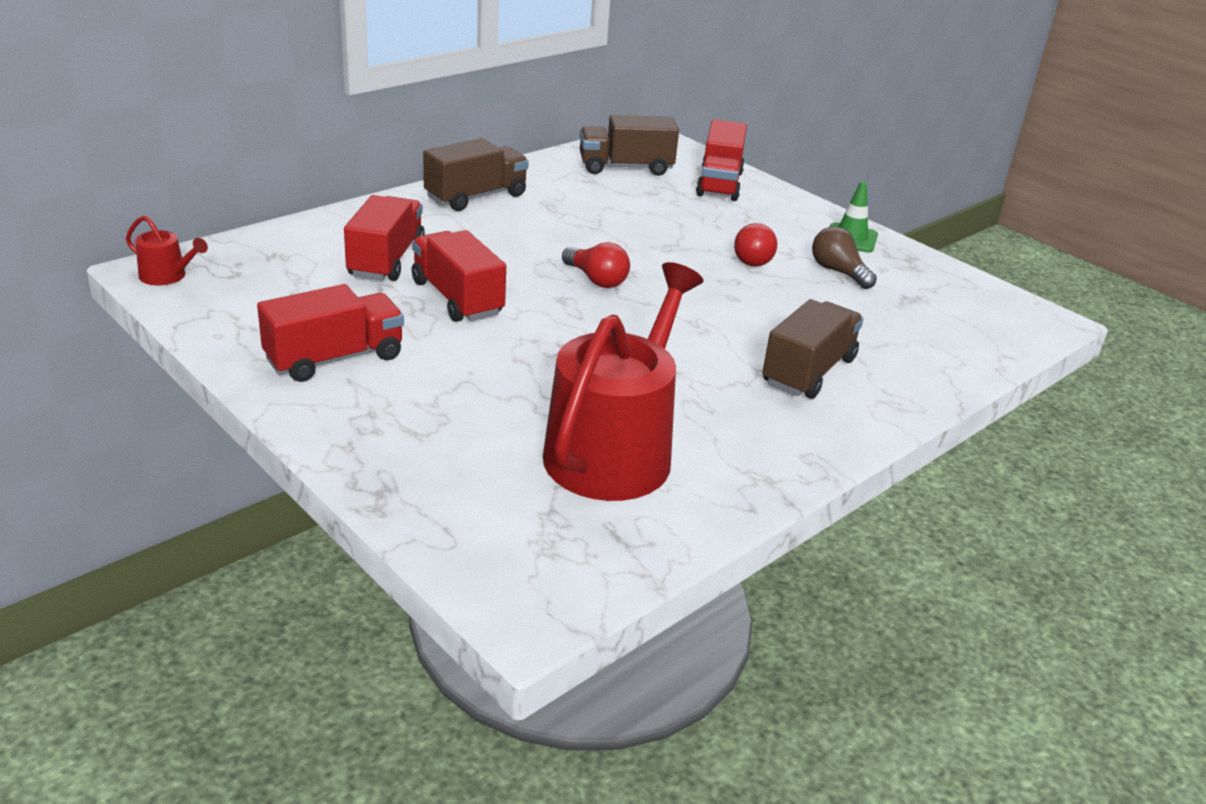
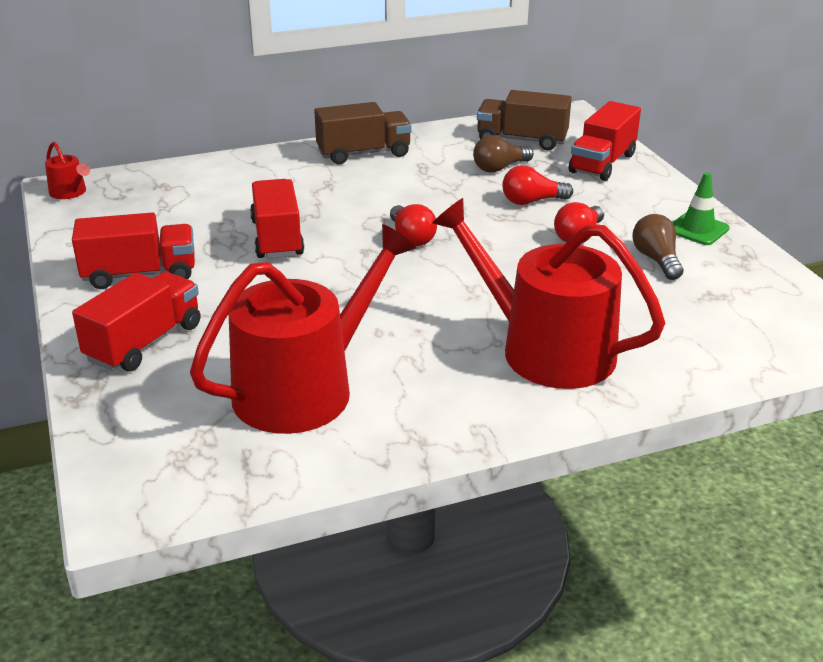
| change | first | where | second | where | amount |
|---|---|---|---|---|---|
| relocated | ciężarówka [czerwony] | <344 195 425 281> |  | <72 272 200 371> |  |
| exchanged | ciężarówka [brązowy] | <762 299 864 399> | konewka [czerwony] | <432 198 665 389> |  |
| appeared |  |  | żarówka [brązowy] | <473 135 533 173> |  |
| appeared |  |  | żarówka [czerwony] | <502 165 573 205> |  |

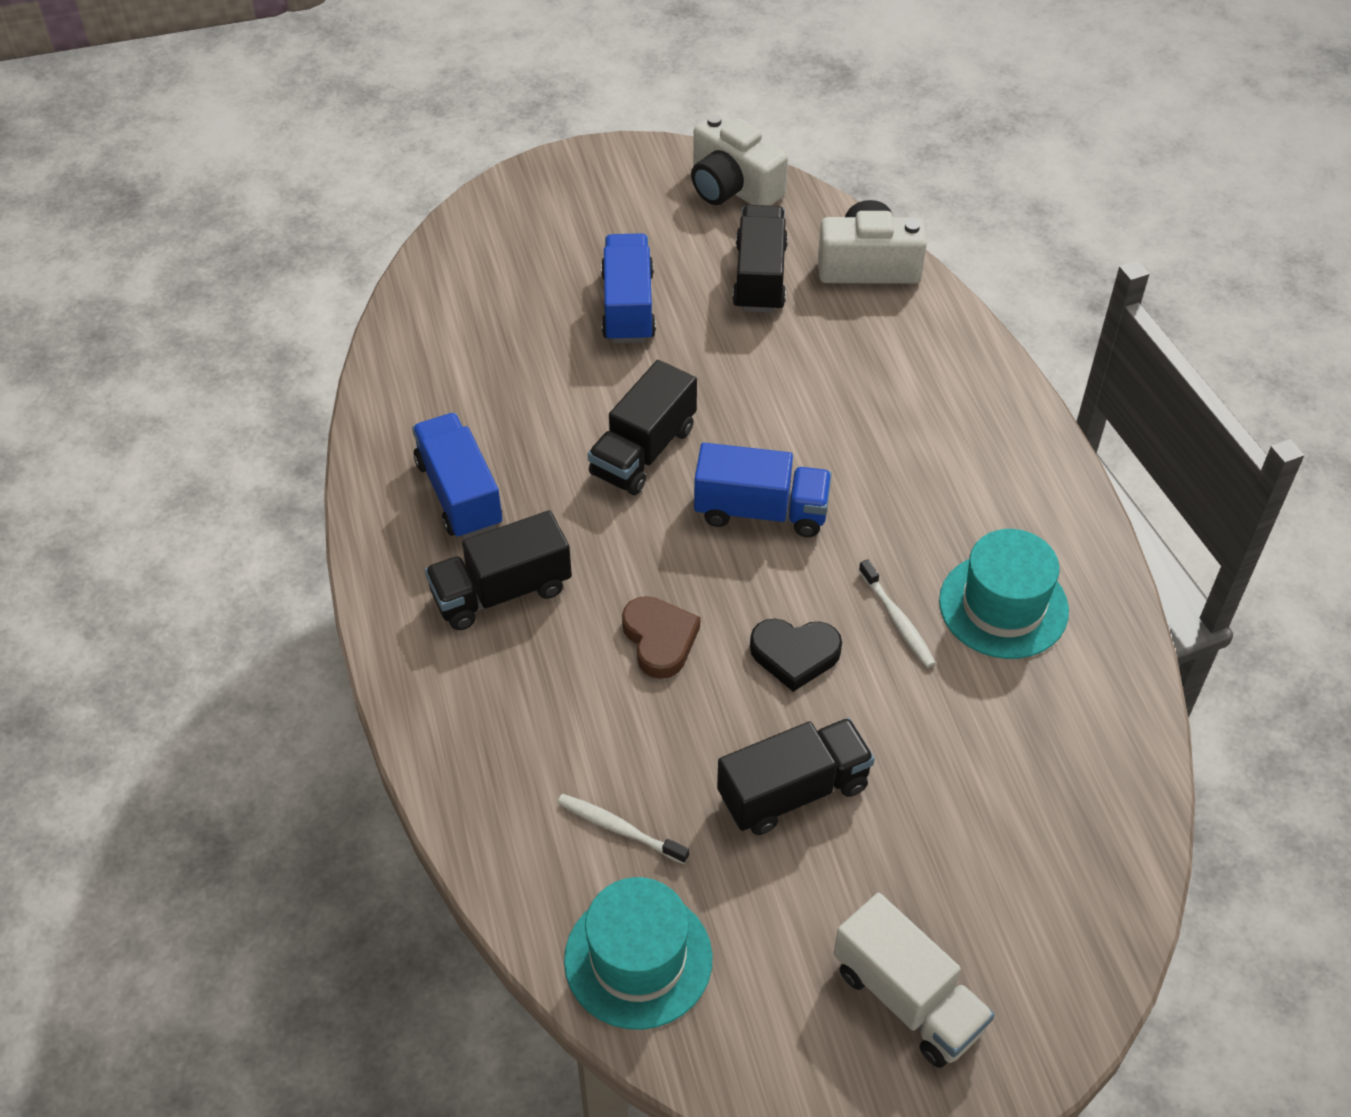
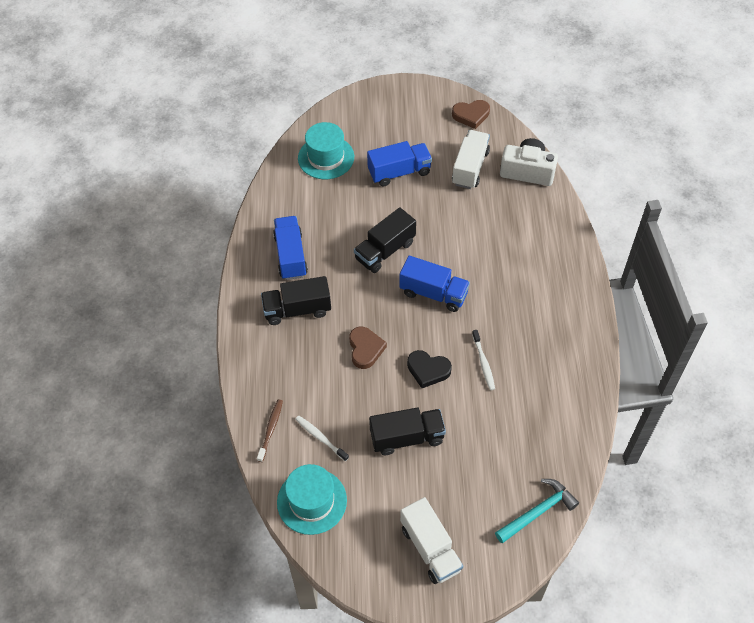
| change | first | where | second | where | amount |
|---|---|---|---|---|---|
| exchanged | aparat fotograficzny [biały] | <691 112 788 206> | serce [brązowy] | <452 100 490 129> |  |
| colour | ciężarówka [czarny] | <732 205 788 313> | ciężarówka [biały] | <452 130 490 189> |  |
| spun | ciężarówka [niebieski] | <601 233 656 343> |  | <367 141 432 186> | 60 degrees clockwise |
| relocated | kapelusz [turkusowy] | <939 529 1069 659> |  | <298 122 354 179> |  |
| appeared |  |  | szczoteczka do zębów [brązowy] | <257 399 283 462> |  |
| appeared |  |  | młotek [turkusowy] | <495 479 579 543> |  |

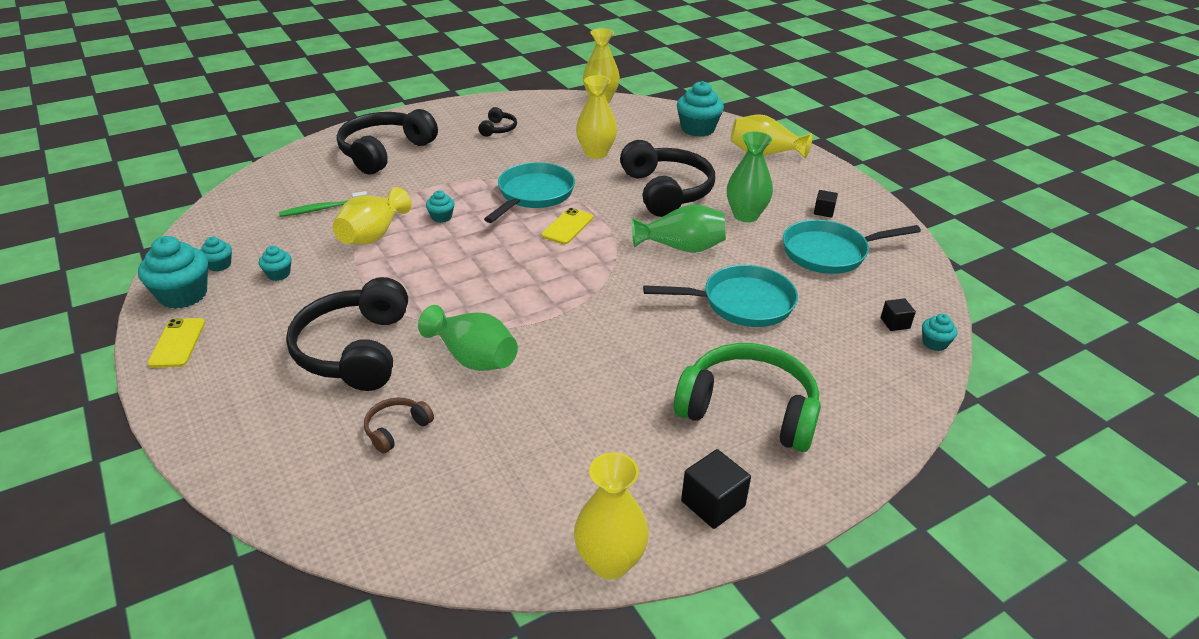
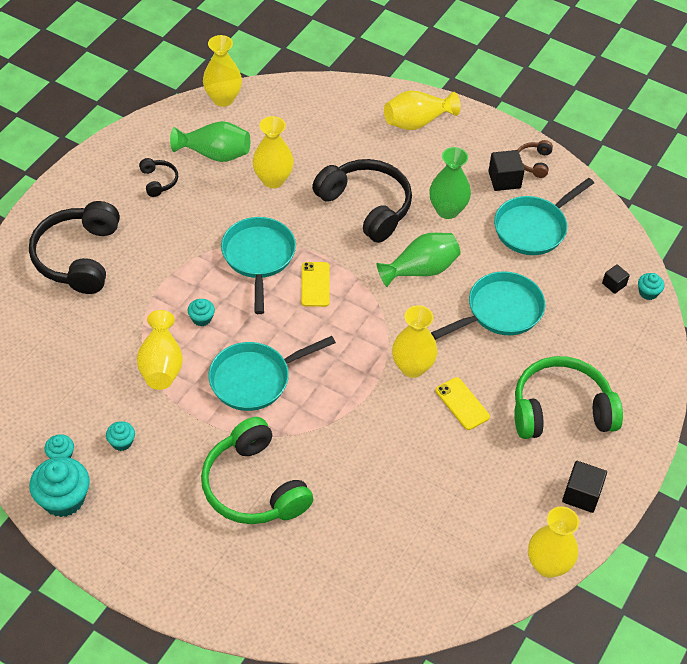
| change | first | where | second | where | amount |
|---|---|---|---|---|---|
| missing | muffinka [turkusowy] | <677 81 724 137> |  |  |  |
| size | sześcian [czarny] | <814 190 838 218> |  | <488 150 525 191> | x1.65 |
| missing | szczoteczka do zębów [zielony] | <279 191 367 217> |  |  |  |
| colour | słuchawki [czarny] | <286 277 408 391> | słuchawki [zielony] | <201 417 313 524> |  |
| relocated | wazon [zielony] | <418 305 518 371> |  | <170 121 250 162> |  |
| relocated | telefon [żółty] | <148 318 205 368> |  | <435 377 490 430> |  |
| relocated | słuchawki [brązowy] | <364 398 434 454> |  | <518 140 553 178> |  |
| appeared |  |  | wazon [żółty] | <392 305 438 378> |  |
| appeared |  |  | patelnia [turkusowy] | <208 336 336 411> |  |

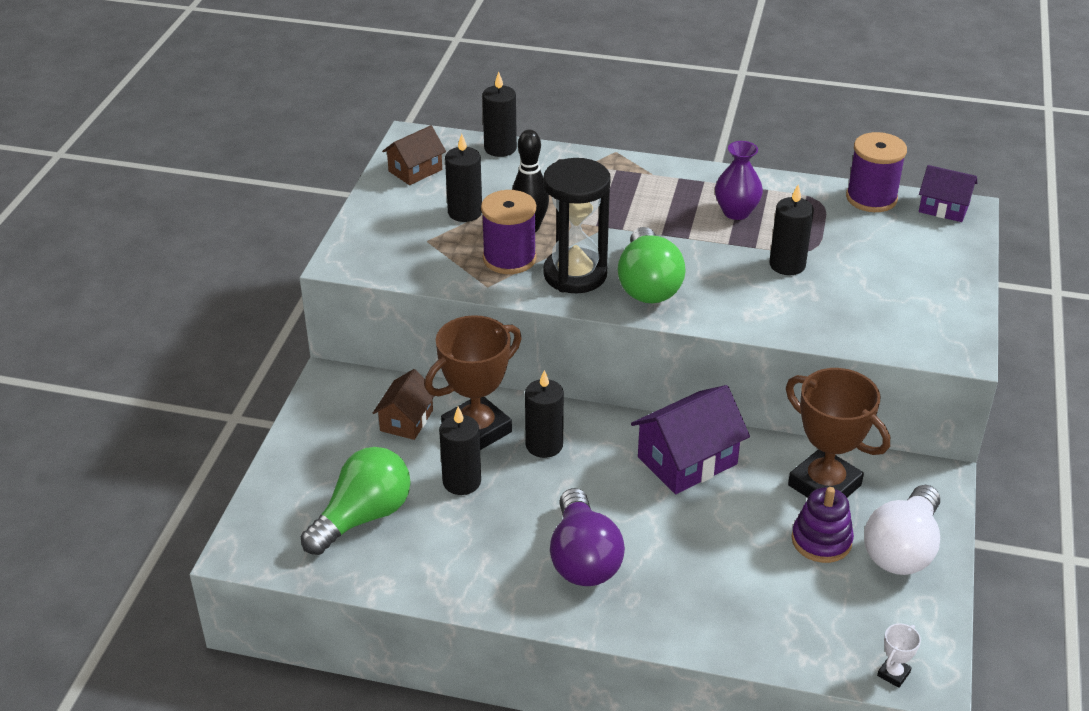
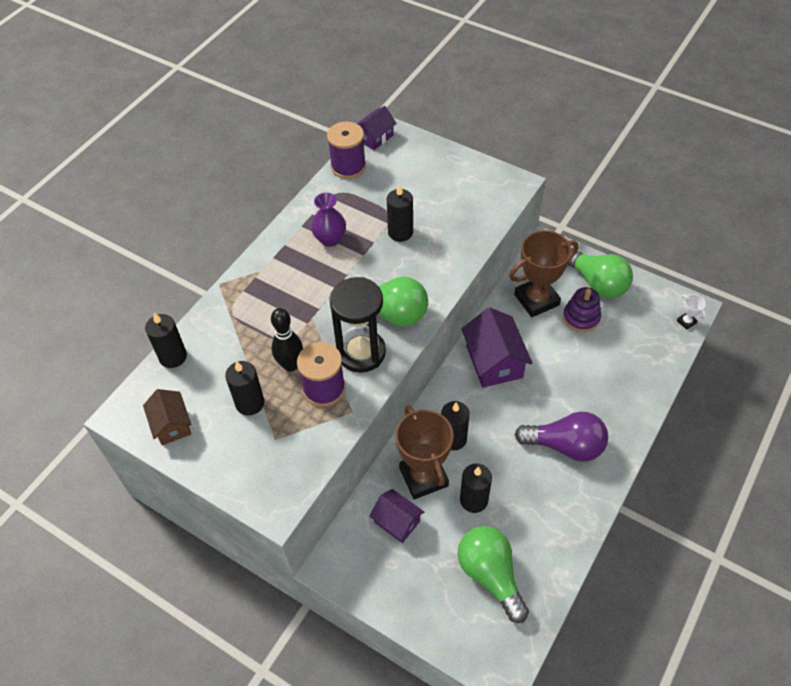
| change | first | where | second | where | amount |
|---|---|---|---|---|---|
| colour | domek [brązowy] | <373 369 434 440> | domek [fioletowy] | <369 489 424 543> |  |
| colour | żarówka [biały] | <864 485 940 575> | żarówka [zielony] | <568 248 633 298> |  |

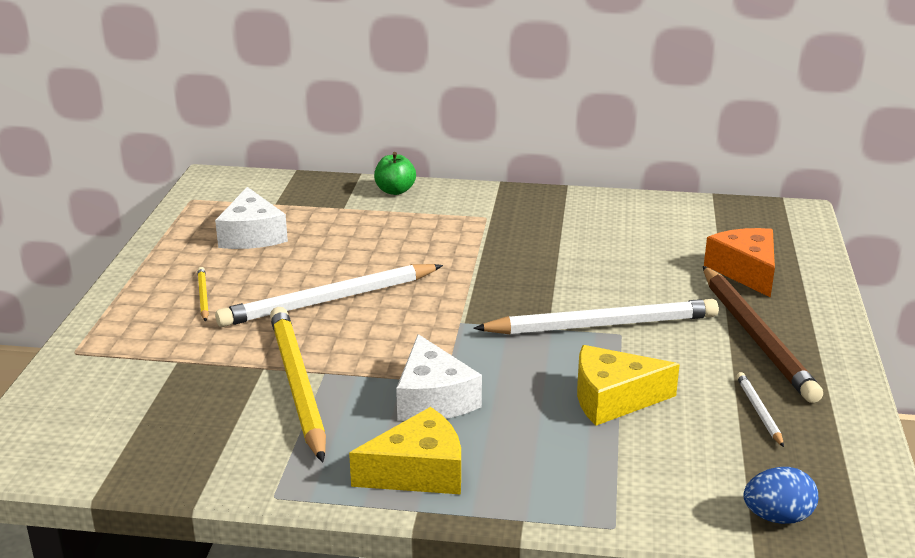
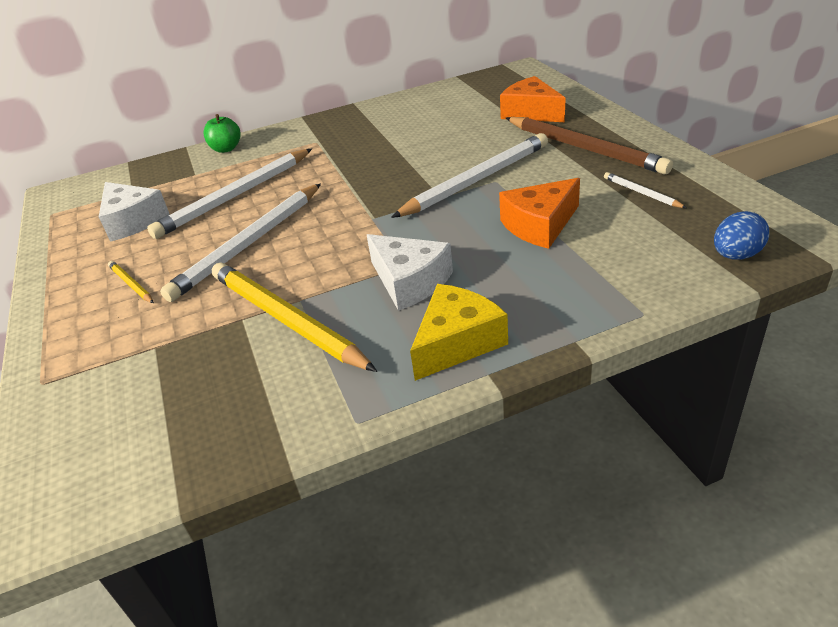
| change | first | where | second | where | amount |
|---|---|---|---|---|---|
| colour | ser [żółty] | <577 345 680 426> | ser [pomarańczowy] | <499 178 580 249> |  |
| appeared |  |  | ołówek [biały] | <147 149 312 239> |  |

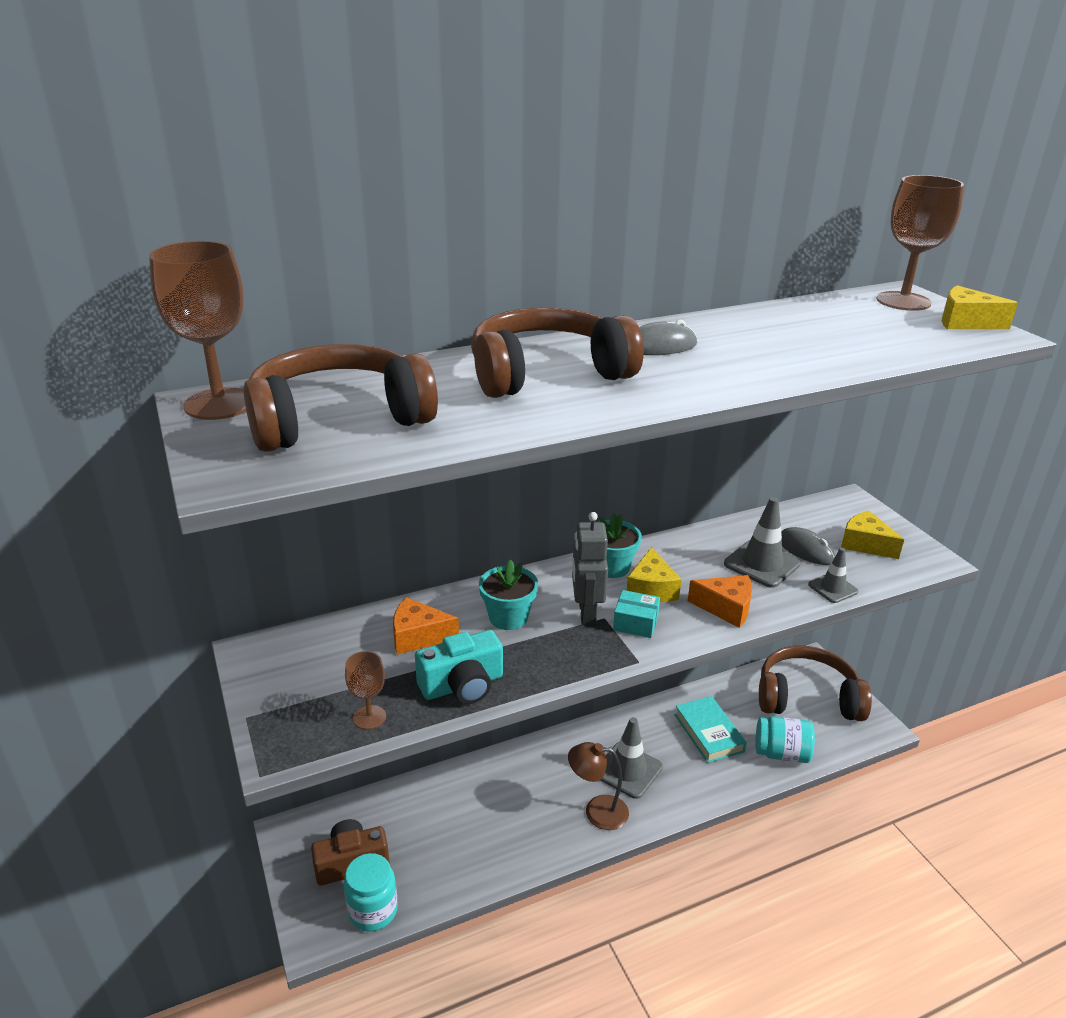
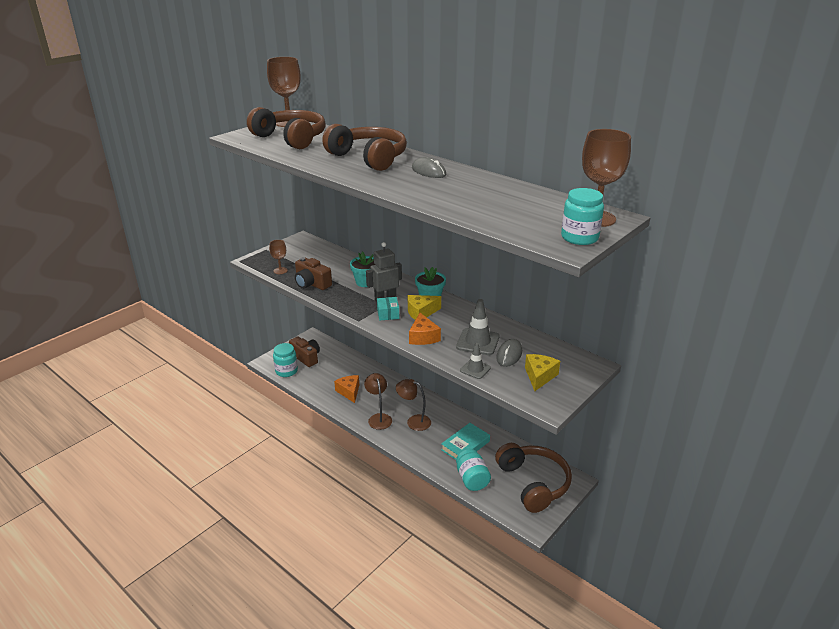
| change | first | where | second | where | amount |
|---|---|---|---|---|---|
| exchanged | ser [żółty] | <942 285 1018 329> | słoik [turkusowy] | <561 188 604 245> |  |
| relocated | ser [pomarańczowy] | <393 597 459 655> |  | <334 375 359 403> |  |
| colour | aparat fotograficzny [turkusowy] | <415 630 503 704> | aparat fotograficzny [brązowy] | <295 257 332 290> |  |
| exchanged | pachołek [szary] | <600 717 663 799> | lampka [brązowy] | <396 379 431 431> |  |

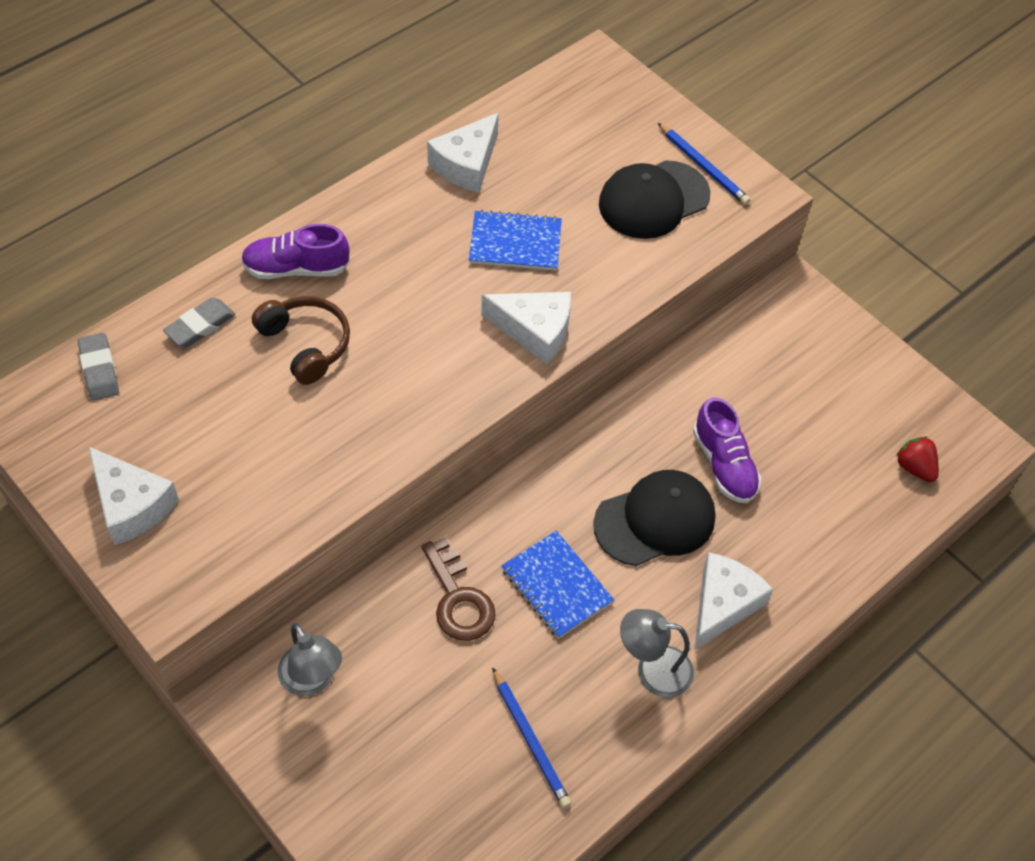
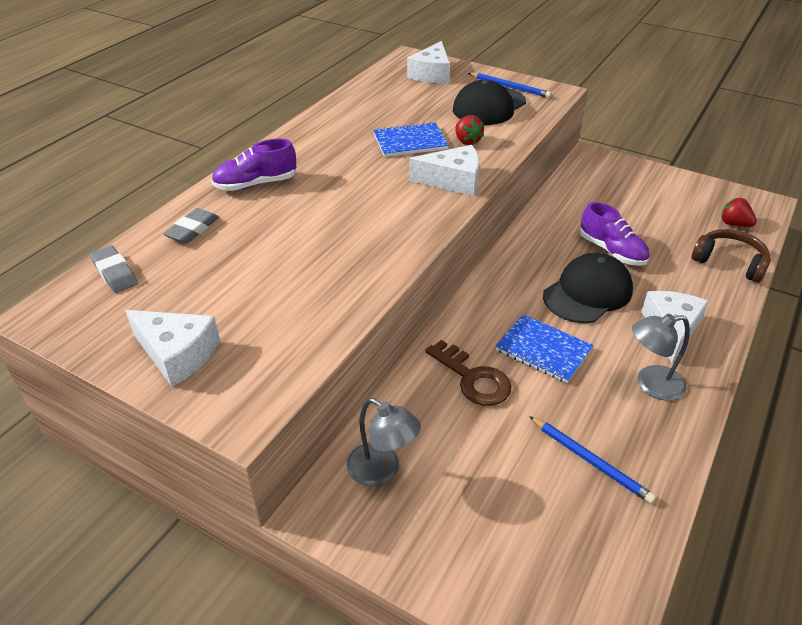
| change | first | where | second | where | amount |
|---|---|---|---|---|---|
| relocated | ser [biały] | <427 113 499 192> |  | <407 41 450 83> |  |
| relocated | słuchawki [brązowy] | <252 296 350 385> |  | <691 229 771 283> |  |
| appeared |  |  | truskawka [czerwony] | <455 115 484 145> |  |

